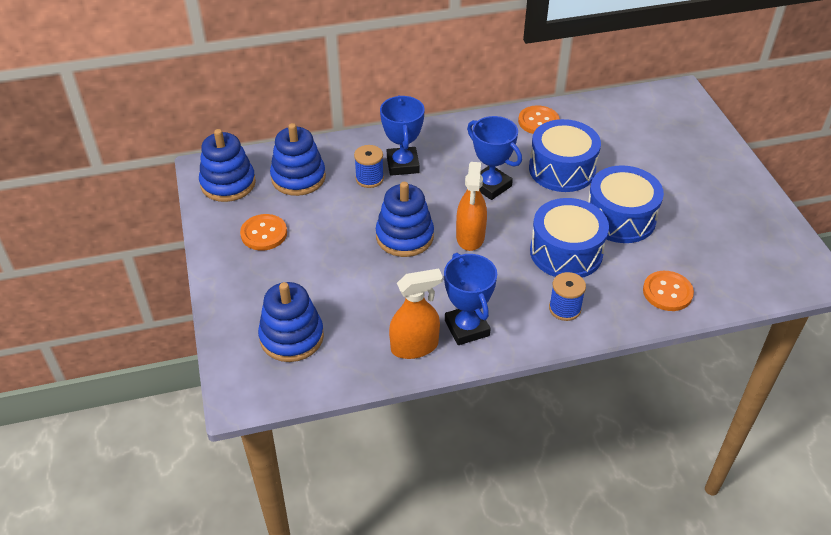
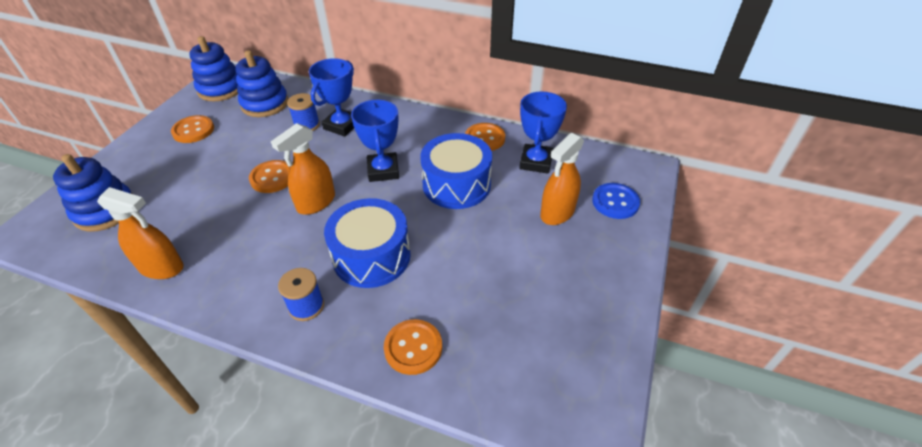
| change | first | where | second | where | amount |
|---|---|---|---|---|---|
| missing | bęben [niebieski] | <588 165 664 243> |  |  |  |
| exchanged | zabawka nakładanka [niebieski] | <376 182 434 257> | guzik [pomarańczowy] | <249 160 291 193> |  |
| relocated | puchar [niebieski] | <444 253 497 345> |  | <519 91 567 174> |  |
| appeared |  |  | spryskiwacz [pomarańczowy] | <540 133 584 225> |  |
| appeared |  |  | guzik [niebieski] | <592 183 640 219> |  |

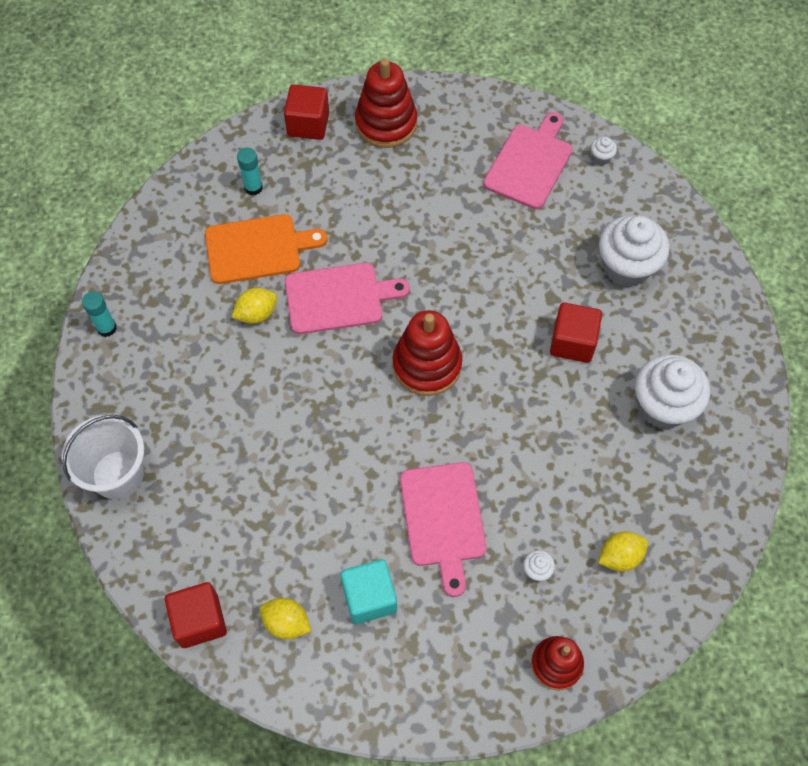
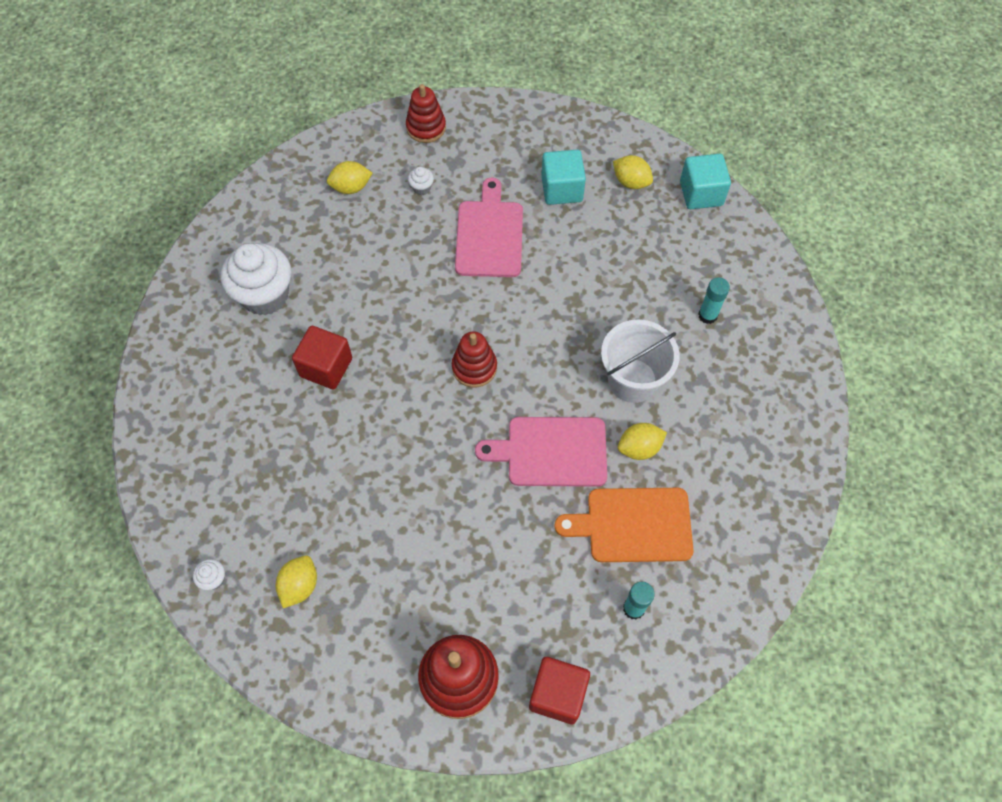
| change | first | where | second | where | amount |
|---|---|---|---|---|---|
| exchanged | deska do krojenia [różowy] | <483 112 572 209> | cytryna [żółty] | <276 555 317 608> |  |
| missing | muffinka [biały] | <599 215 669 287> |  |  |  |
| relocated | klej w sztyfcie [turkusowy] | <82 292 117 337> |  | <698 277 730 324> |  |
| size | zabawka nakładanka [czerwony] | <393 310 462 396> |  | <452 331 497 387> | x0.66 |
| relocated | wiadro [biały] | <62 415 144 499> |  | <601 320 680 403> |  |
| colour | sześcian [czerwony] | <165 582 227 648> | sześcian [turkusowy] | <680 154 731 209> |  |

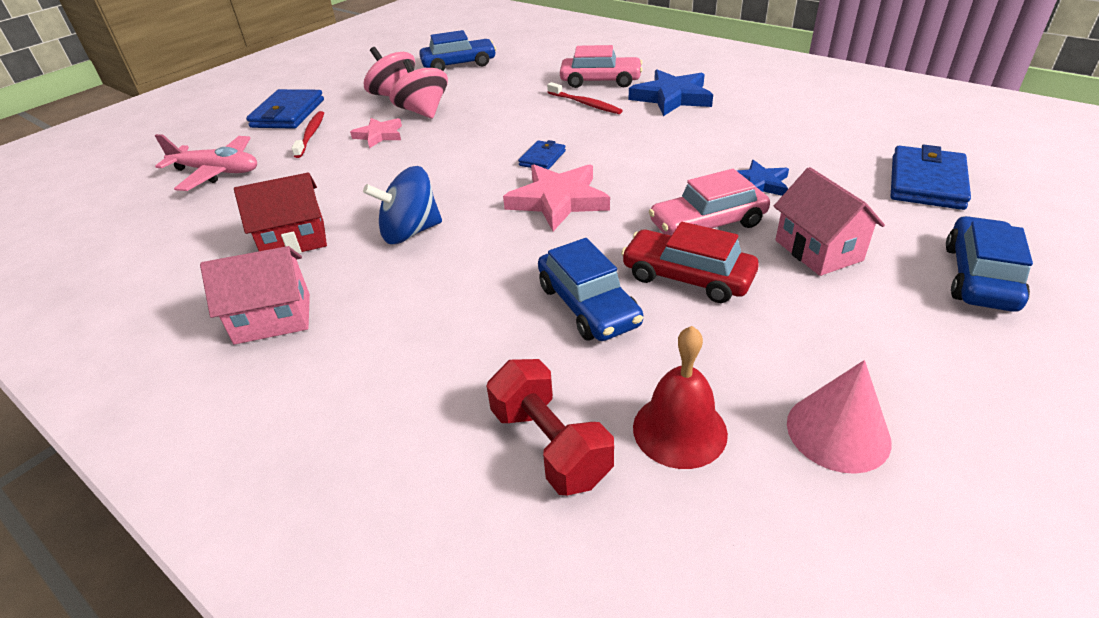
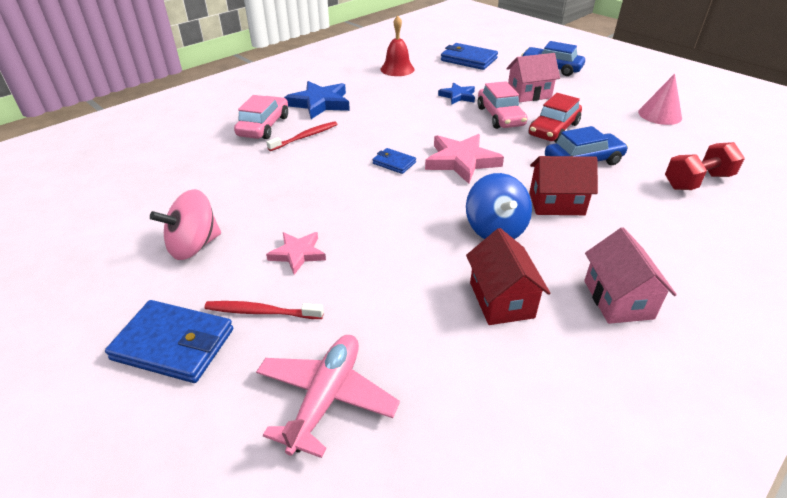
| change | first | where | second | where | amount |
|---|---|---|---|---|---|
| missing | samochód [niebieski] | <419 30 496 71> |  |  |  |
| missing | bączek [różowy] | <389 59 448 119> |  |  |  |
| relocated | dzwonek [czerwony] | <633 326 728 469> |  | <381 16 414 76> |  |
| appeared |  |  | domek [czerwony] | <529 156 598 215> |  |

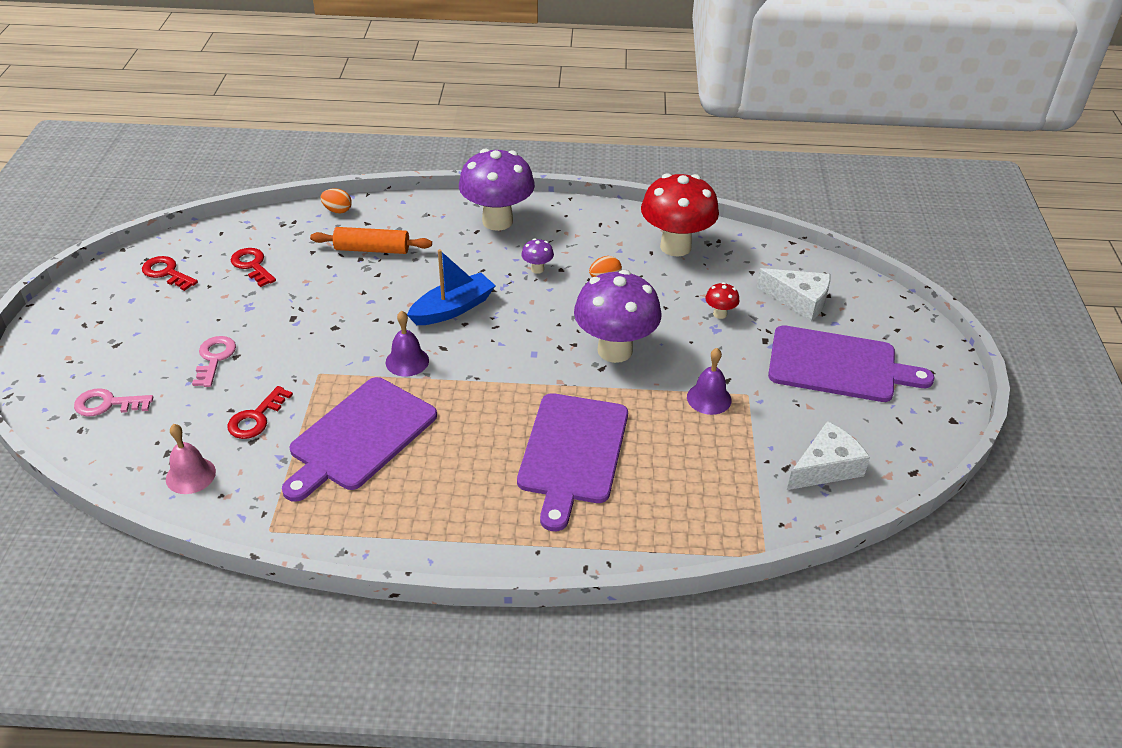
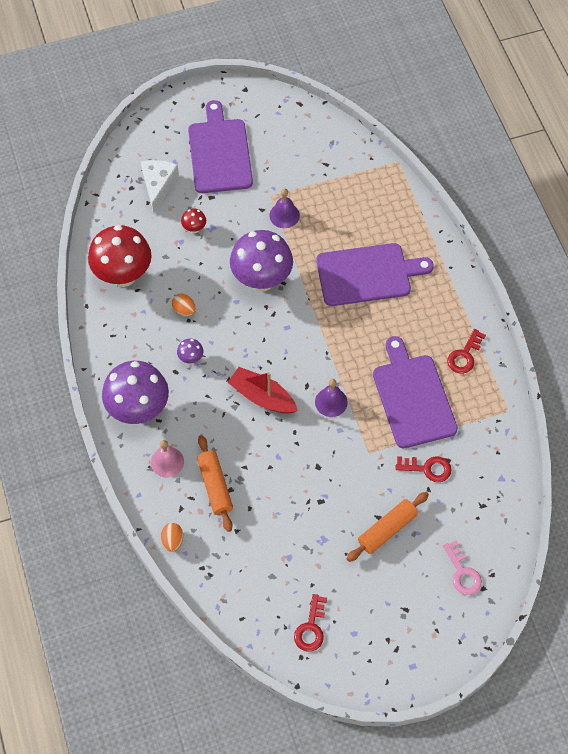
| change | first | where | second | where | amount |
|---|---|---|---|---|---|
| relocated | klucz [czerwony] | <231 248 276 287> |  | <447 329 486 374> |  |
| colour | łódka [niebieski] | <407 249 496 325> | łódka [czerwony] | <227 367 298 414> |  |
| exchanged | klucz [różowy] | <192 336 236 387> | wałek do ciasta [pomarańczowy] | <346 492 429 562> |  |
| spun | deska do krojenia [fioletowy] | <282 377 437 502> |  | <373 336 458 448> | 120 degrees counterclockwise |
| missing | ser [biały] | <787 421 870 490> |  |  |  |
| relocated | dzwonek [różowy] | <166 424 216 494> |  | <151 440 184 478> |  |

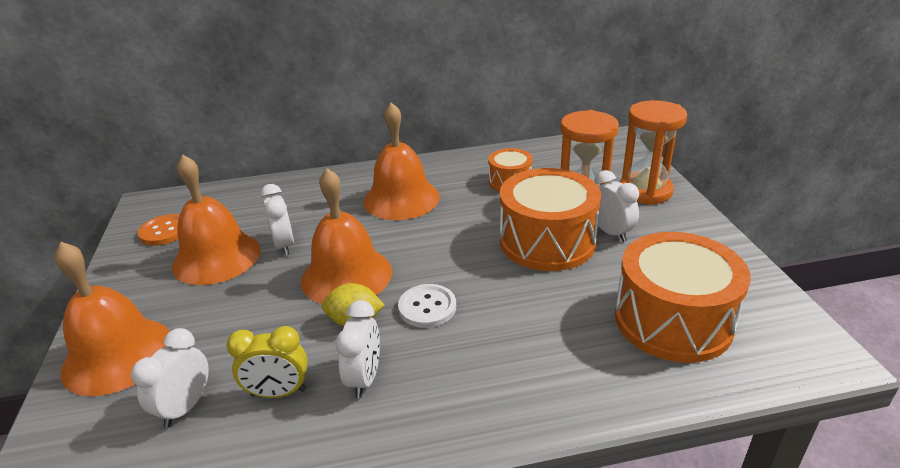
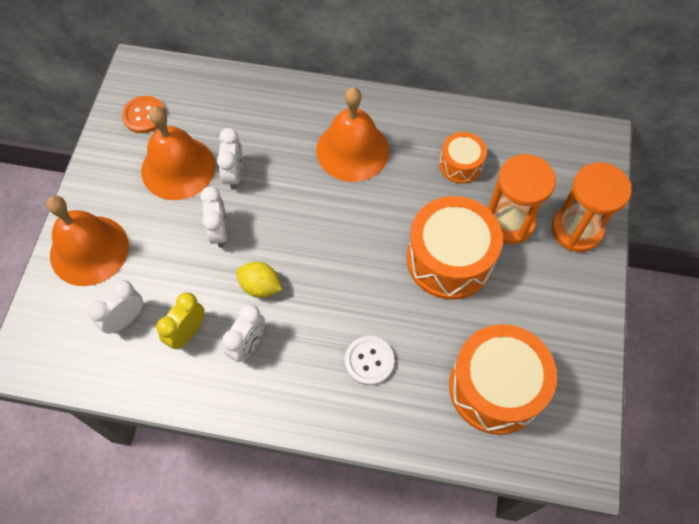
| change | first | where | second | where | amount |
|---|---|---|---|---|---|
| missing | dzwonek [pomarańczowy] | <301 168 392 304> |  |  |  |
| relocated | budzik [biały] | <595 170 639 242> |  | <200 186 228 248> |  |
| relocated | guzik [biały] | <398 284 456 328> |  | <345 336 394 385> |  |
| spun | budzik [żółty] | <227 326 308 398> |  | <156 292 205 349> | 105 degrees clockwise |

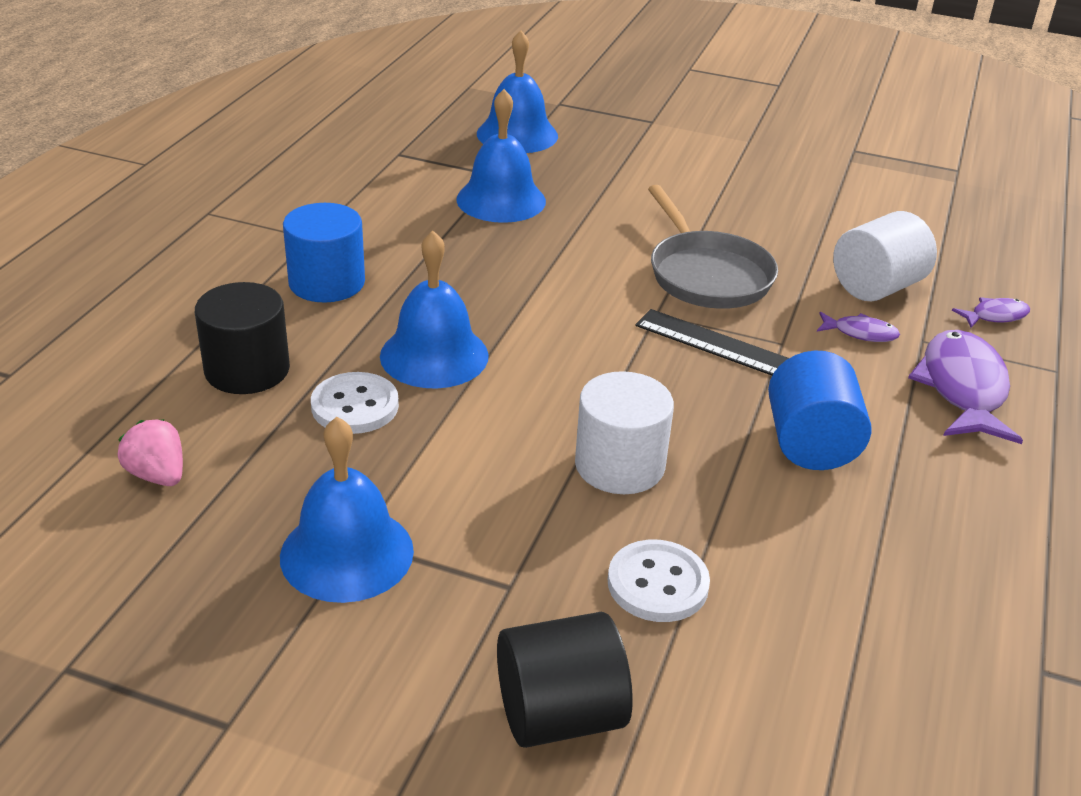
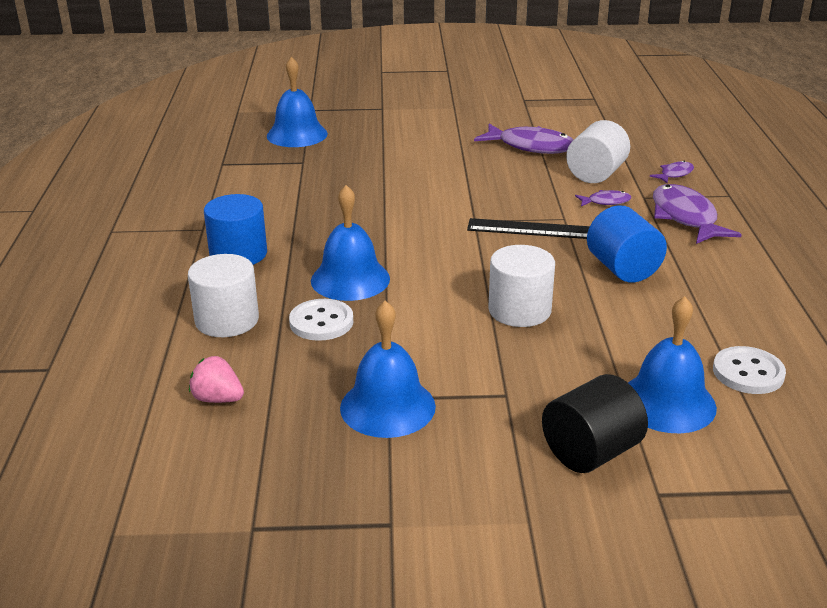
| change | first | where | second | where | amount |
|---|---|---|---|---|---|
| relocated | dzwonek [niebieski] | <456 89 546 223> |  | <628 296 717 433> |  |
| missing | patelnia [szary] | <648 185 778 309> |  |  |  |
| colour | walec [czarny] | <195 282 290 394> | walec [biały] | <188 254 259 337> |  |
| relocated | guzik [biały] | <608 540 710 622> |  | <713 346 786 394> |  |
| appeared |  |  | ryba [fioletowy] | <474 124 574 154> |  |

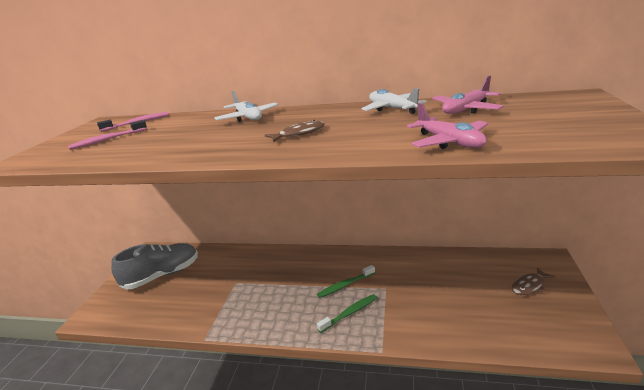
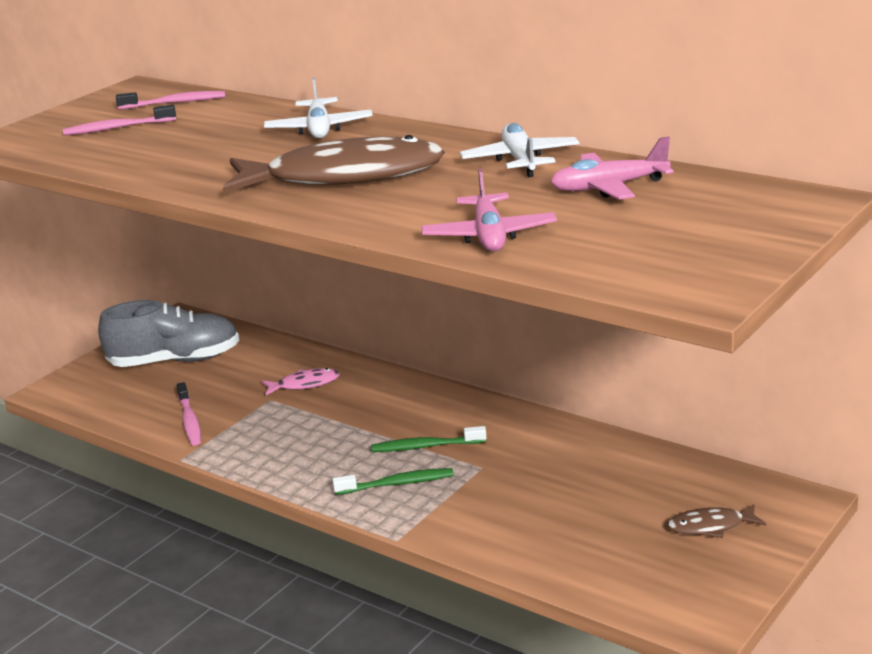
| change | first | where | second | where | amount |
|---|---|---|---|---|---|
| size | ryba [brązowy] | <265 120 325 142> |  | <223 135 445 193> | x2.33 |
| appeared |  |  | ryba [różowy] | <262 368 340 395> |  |
| appeared |  |  | szczoteczka do zębów [różowy] | <177 382 201 446> |  |

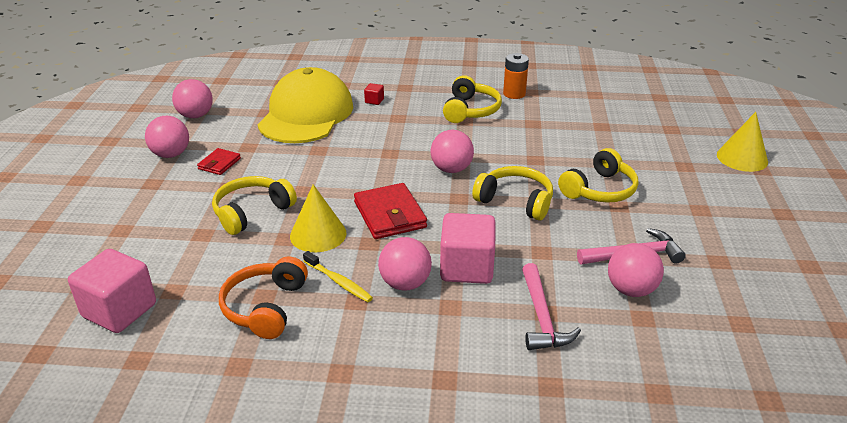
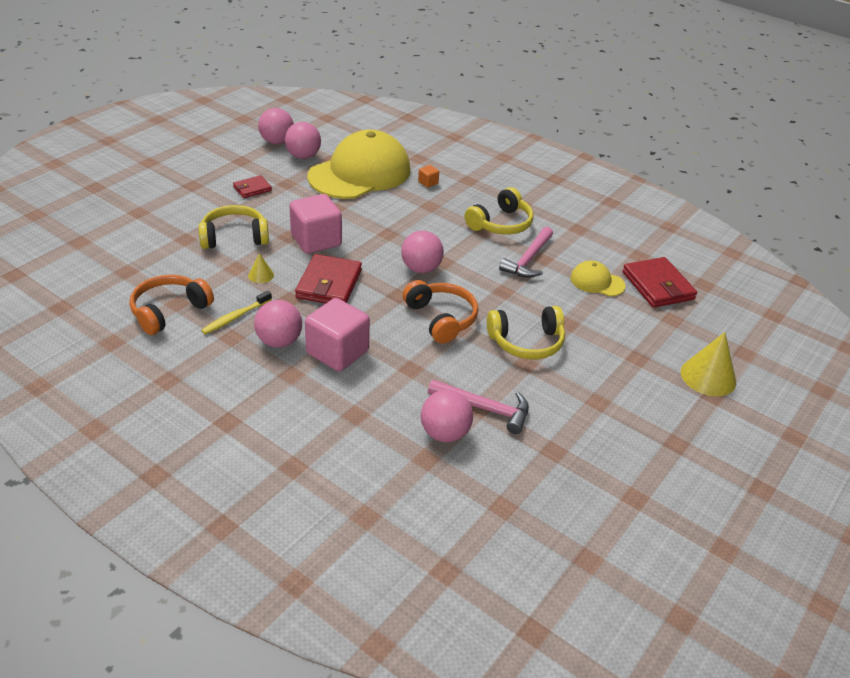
| change | first | where | second | where | amount |
|---|---|---|---|---|---|
| missing | bateria [pomarańczowy] | <503 53 529 99> |  |  |  |
| colour | sześcian [czerwony] | <364 83 384 105> | sześcian [pomarańczowy] | <418 165 439 188> |  |
| relocated | piłka [różowy] | <145 116 189 158> |  | <285 122 321 159> |  |
| colour | słuchawki [żółty] | <472 166 553 221> | słuchawki [pomarańczowy] | <402 280 478 344> |  |
| size | stożek [żółty] | <290 184 347 252> |  | <248 253 274 283> | x0.51 |
| relocated | sześcian [różowy] | <68 249 156 333> |  | <289 194 342 254> |  |
| spun | szczoteczka do zębów [żółty] | <303 251 373 302> |  | <201 291 272 334> | 60 degrees clockwise |
| relocated | młotek [różowy] | <522 263 581 350> |  | <499 227 553 278> |  |
| appeared |  |  | portfel [czerwony] | <622 257 697 308> |  |
| appeared |  |  | czapka [żółty] | <570 261 626 296> |  |

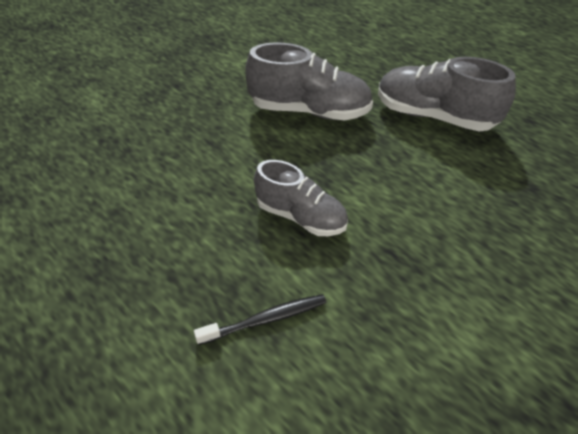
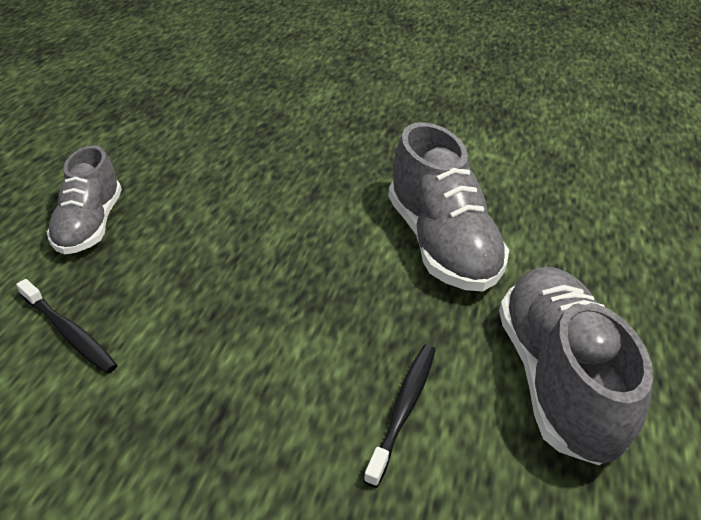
| change | first | where | second | where | amount |
|---|---|---|---|---|---|
| relocated | but [szary] | <254 160 348 236> |  | <47 145 122 254> |  |
| appeared |  |  | szczoteczka do zębów [czarny] | <364 344 436 488> |  |

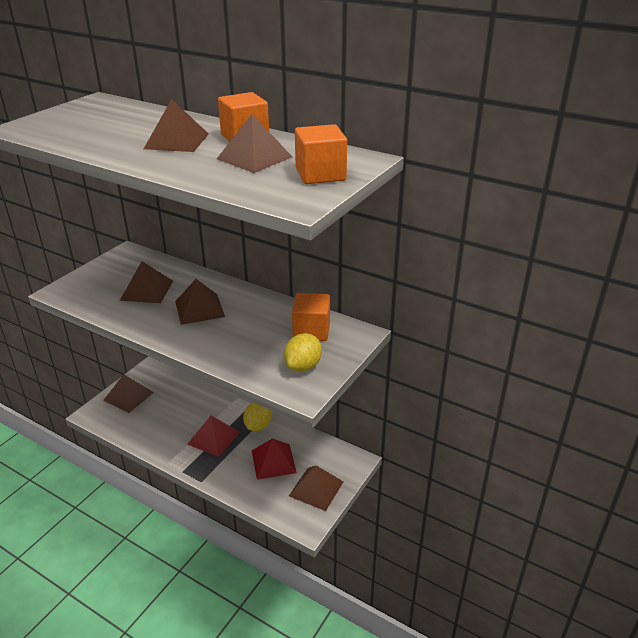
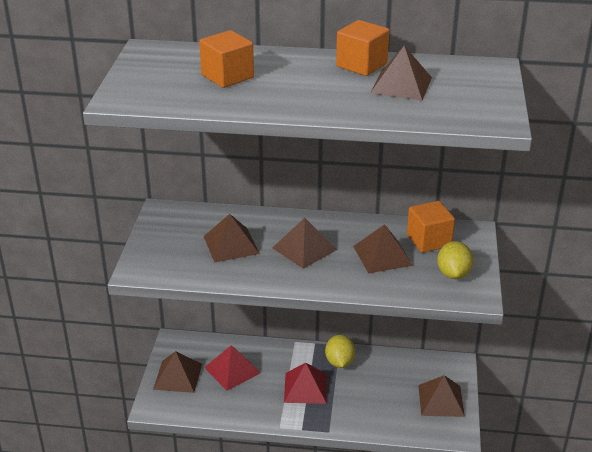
| change | first | where | second | where | amount |
|---|---|---|---|---|---|
| relocated | piramida [brązowy] | <144 99 209 152> |  | <353 224 413 273> |  |
| relocated | sześcian [pomarańczowy] | <295 124 347 184> |  | <199 30 254 88> |  |
| relocated | piramida [czerwony] | <252 438 297 480> |  | <204 345 261 391> |  |

